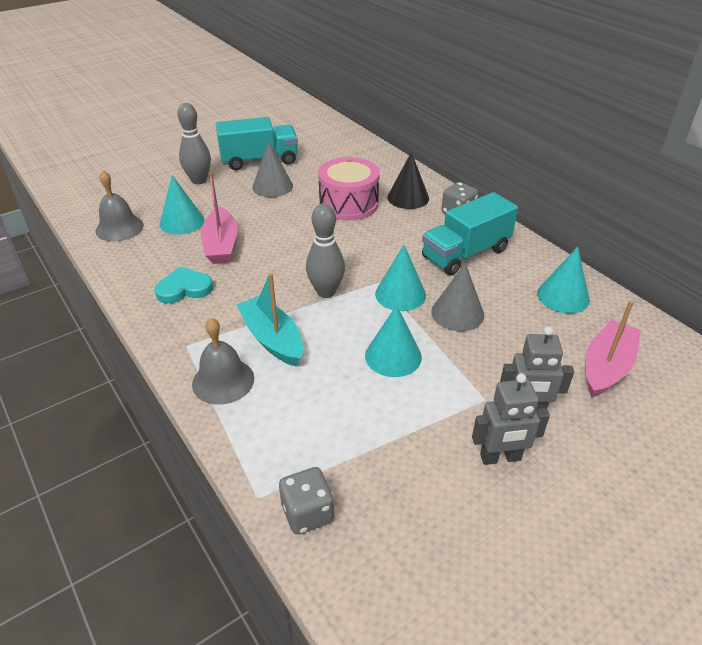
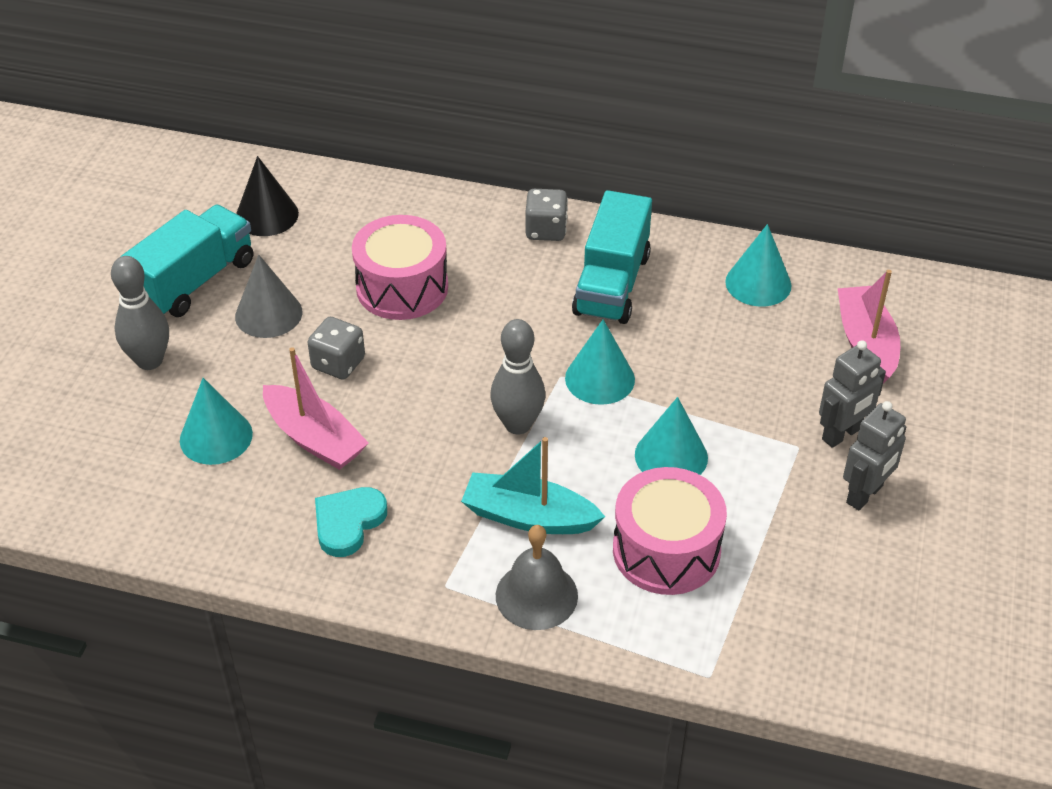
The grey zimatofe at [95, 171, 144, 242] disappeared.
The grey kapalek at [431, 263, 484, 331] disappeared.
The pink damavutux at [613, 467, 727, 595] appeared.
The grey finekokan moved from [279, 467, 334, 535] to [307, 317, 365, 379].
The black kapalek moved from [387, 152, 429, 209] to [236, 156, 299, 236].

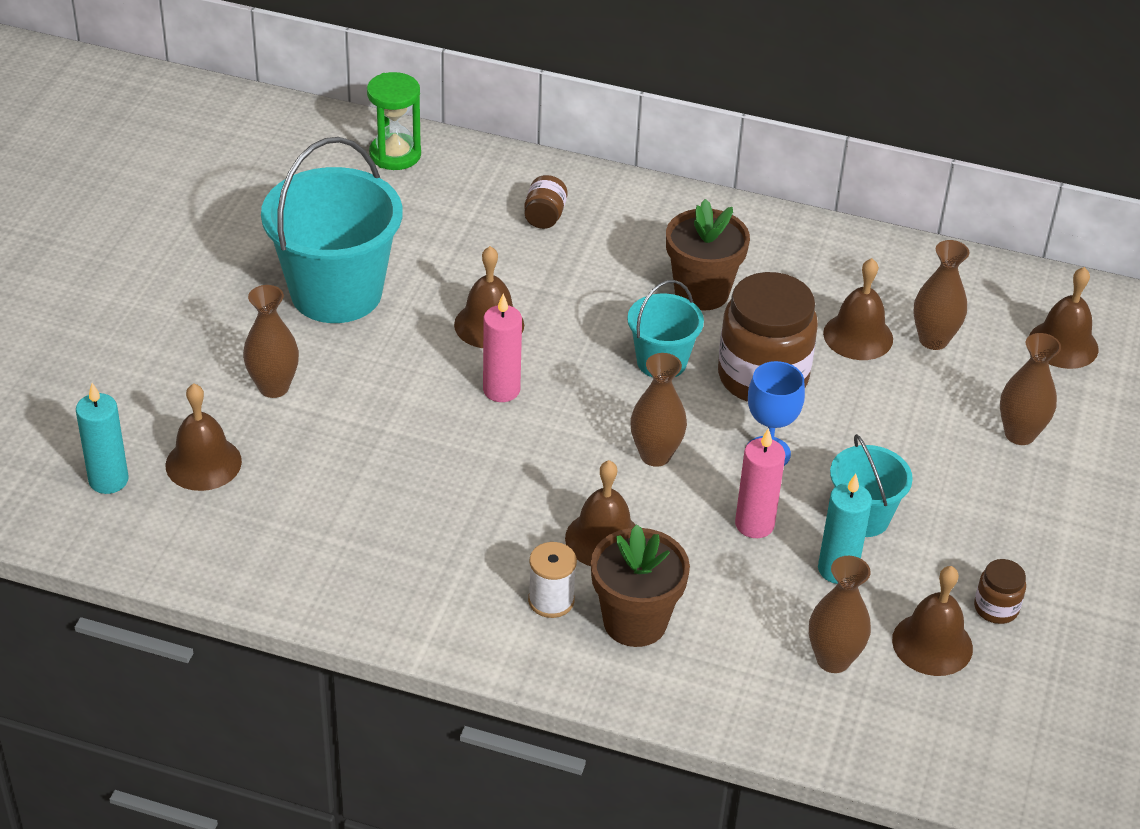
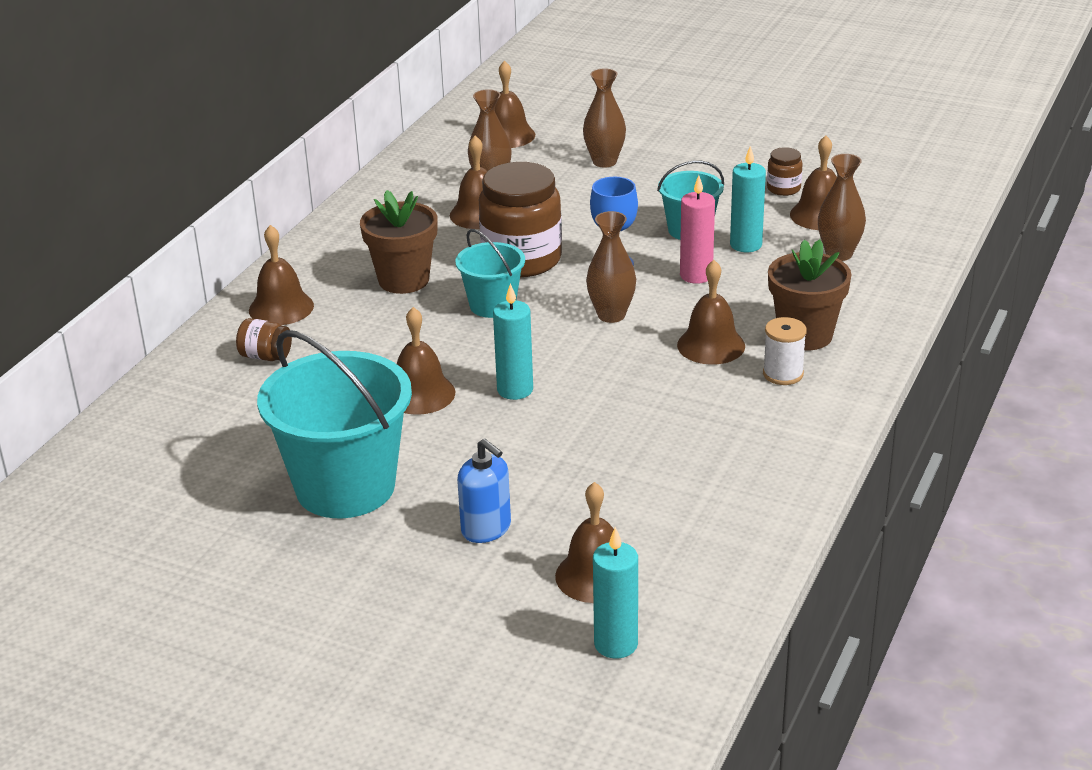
The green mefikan at [367, 72, 421, 170] disappeared.
The brown zimatofe at [249, 225, 314, 325] appeared.
The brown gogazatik at [243, 285, 299, 398] was replaced by the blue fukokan at [457, 438, 511, 543].
The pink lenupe at [483, 293, 522, 402] became the turquoise lenupe at [493, 283, 533, 400].

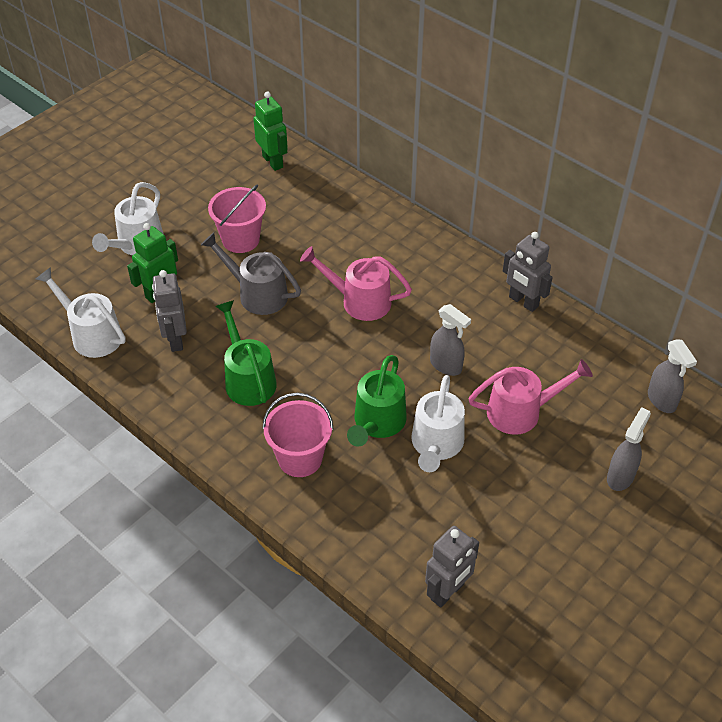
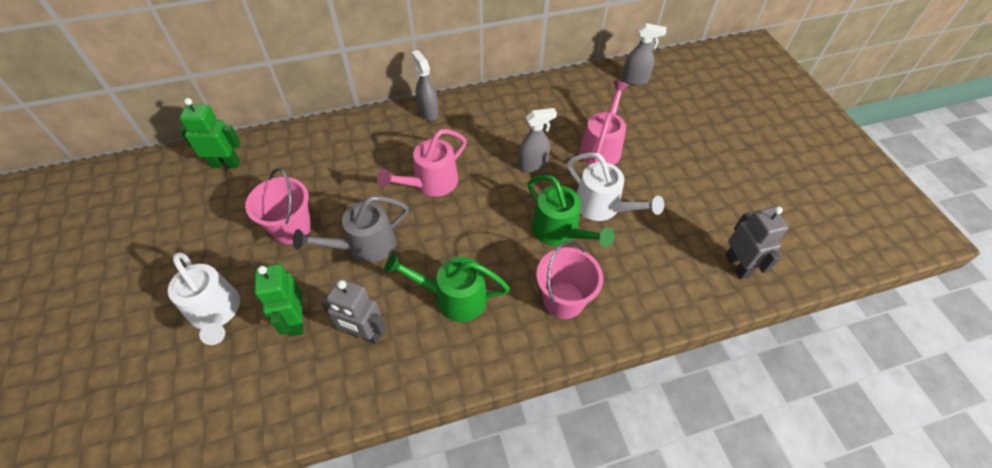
The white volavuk at [36, 267, 125, 358] disappeared.
The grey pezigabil at [503, 232, 553, 312] disappeared.
The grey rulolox moved from [607, 407, 651, 491] to [412, 50, 439, 121].

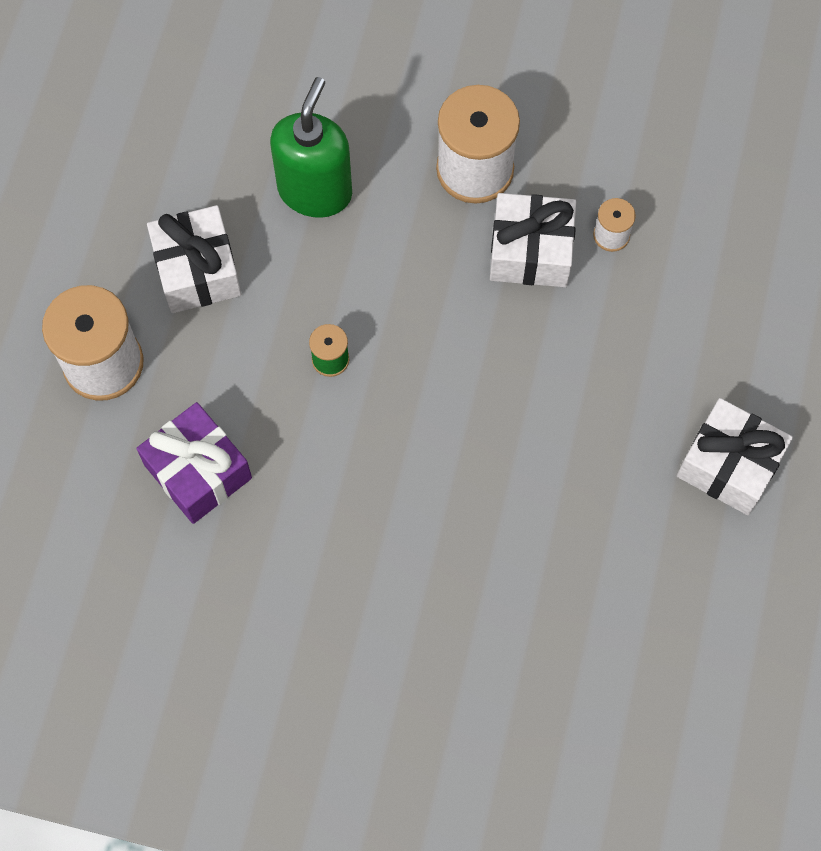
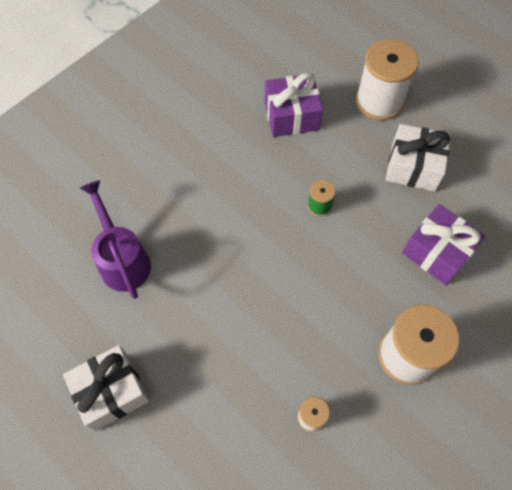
The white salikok at [490, 193, 576, 287] disappeared.
The purple volavuk at [80, 180, 151, 299] appeared.
The green fukokan at [270, 77, 352, 218] was replaced by the purple salikok at [402, 204, 485, 285].

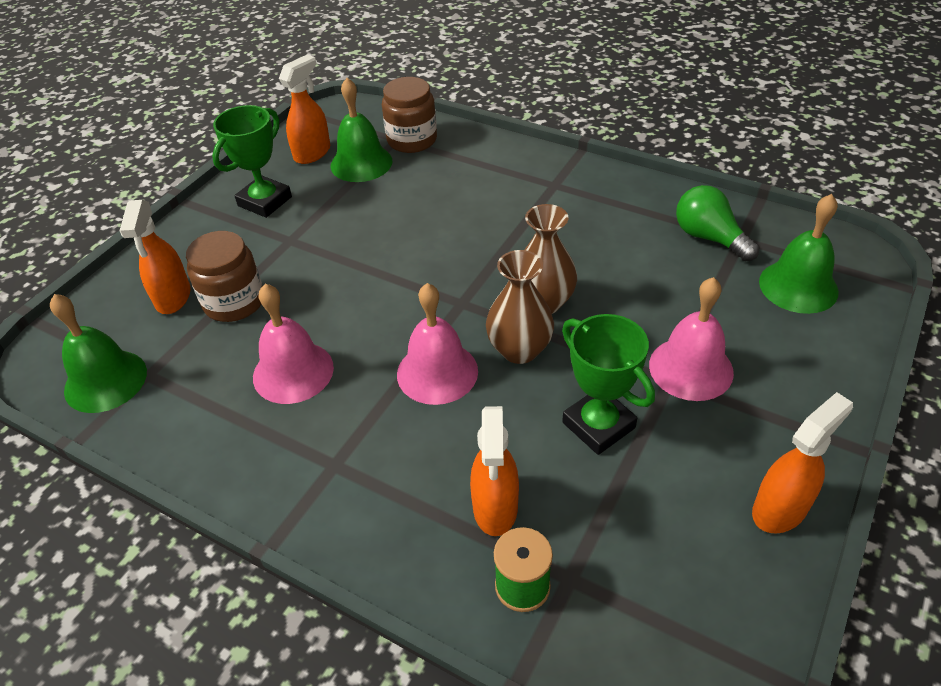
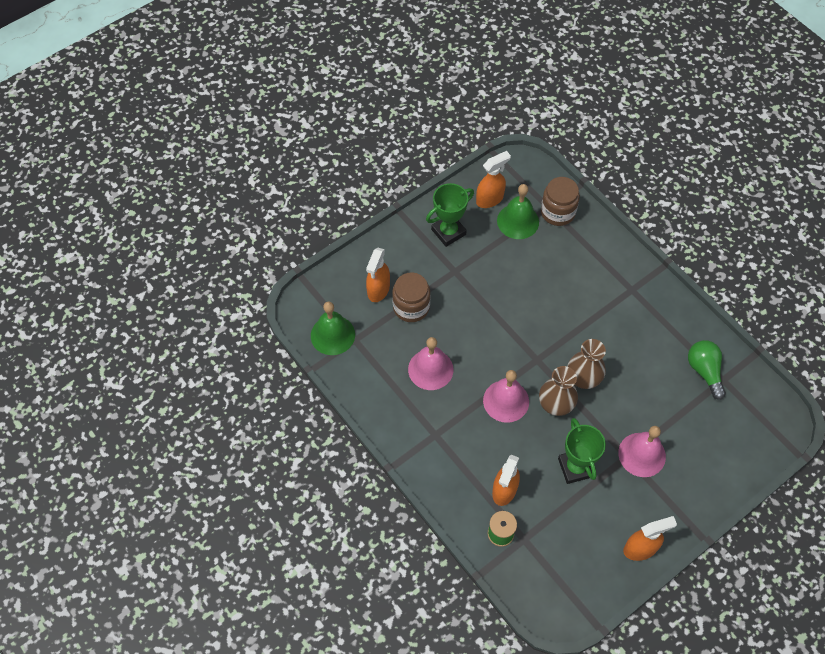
The green zimatofe at [759, 194, 839, 314] disappeared.

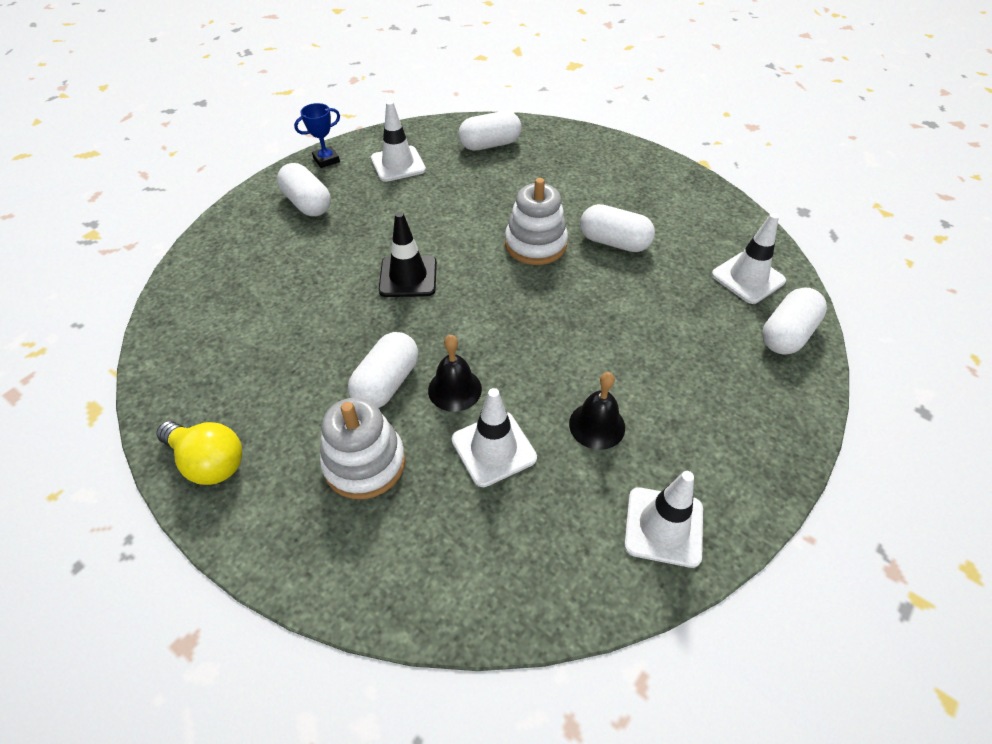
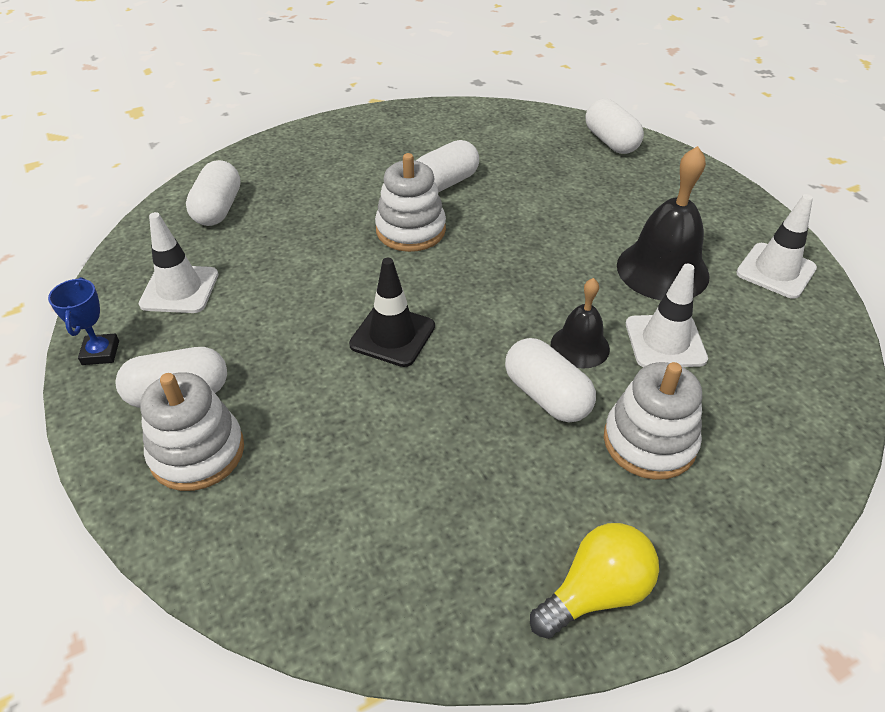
The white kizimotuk at [712, 213, 786, 304] disappeared.
The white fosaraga at [140, 372, 244, 491] appeared.
The black zimatofe at [569, 372, 625, 450] changed to 1.71 times the size.

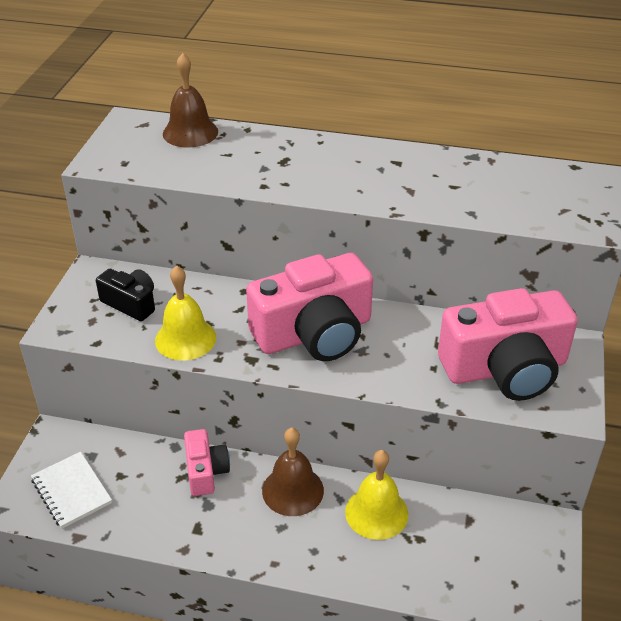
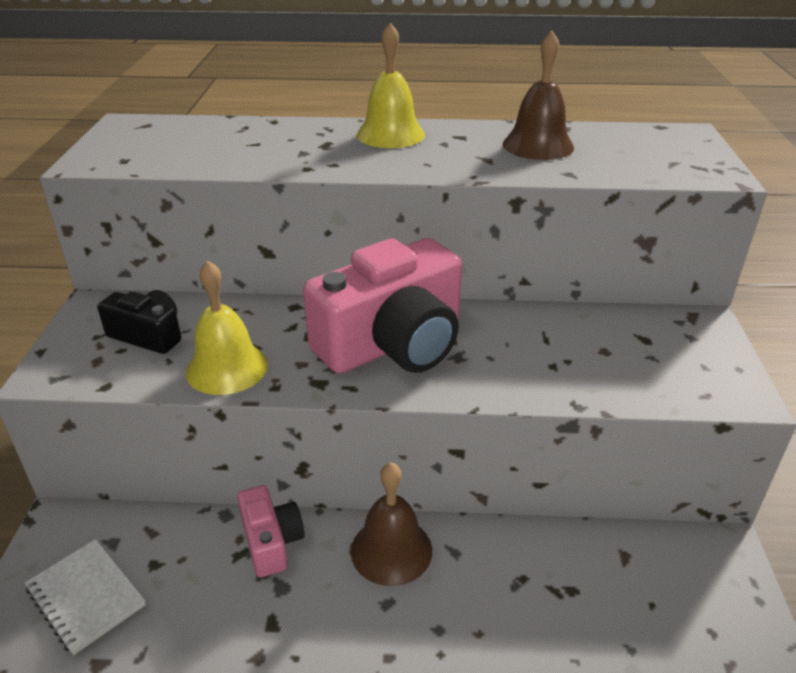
The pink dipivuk at [438, 288, 578, 401] disappeared.
The brown zimatofe moved from [163, 53, 218, 148] to [503, 31, 574, 160].
The yellow zimatofe moved from [345, 450, 408, 540] to [357, 23, 425, 148].

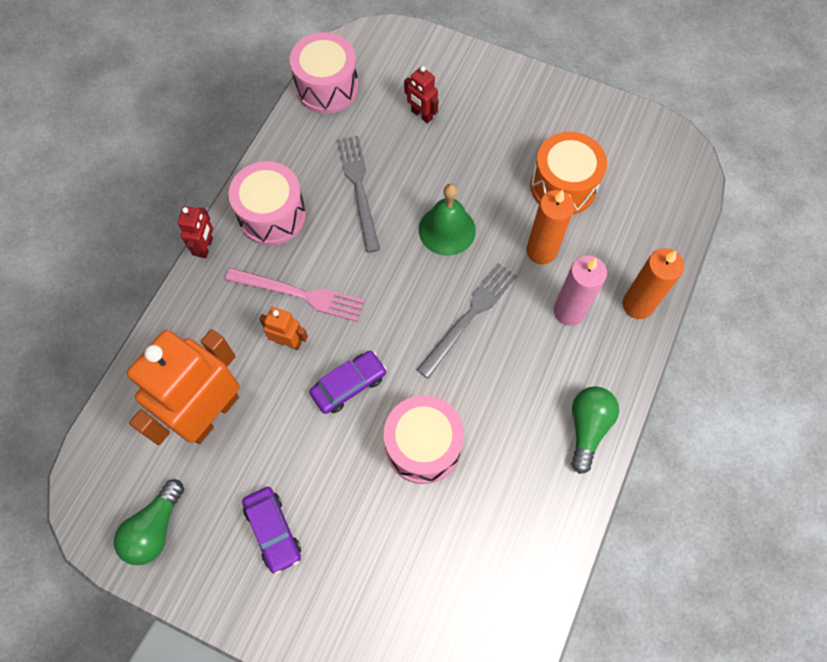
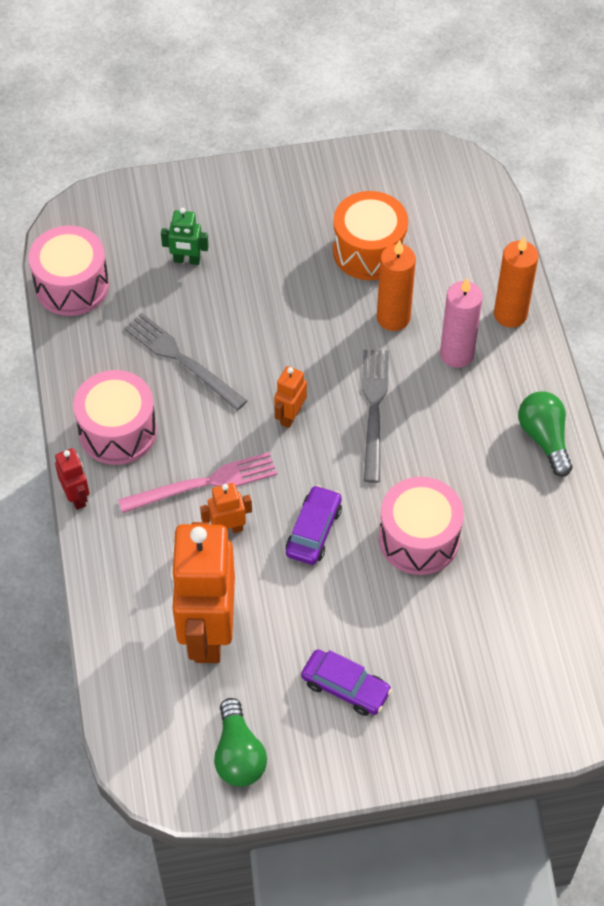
The green zimatofe at [419, 184, 476, 256] disappeared.
The orange pezigabil at [274, 366, 307, 428] appeared.
The red pezigabil at [404, 66, 439, 123] became the green pezigabil at [161, 208, 209, 265].

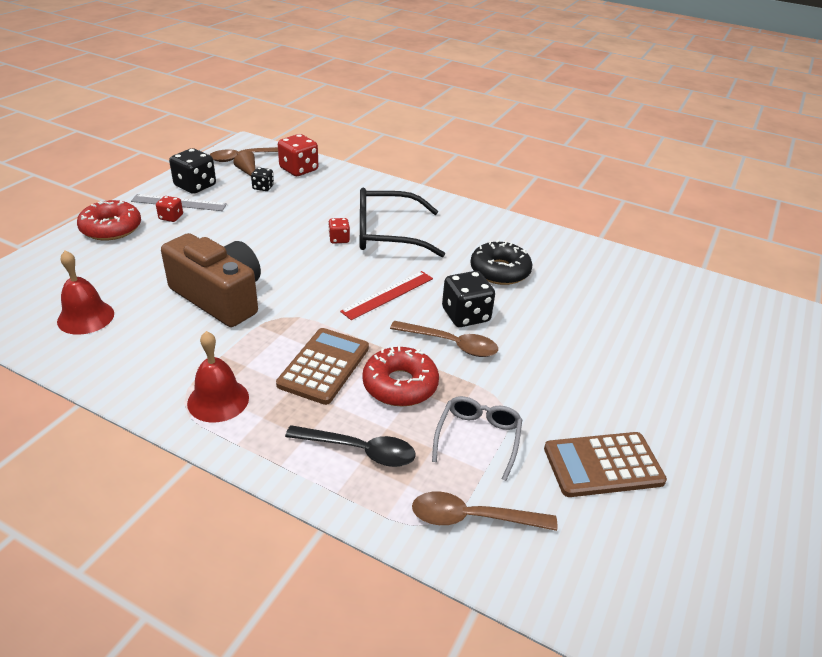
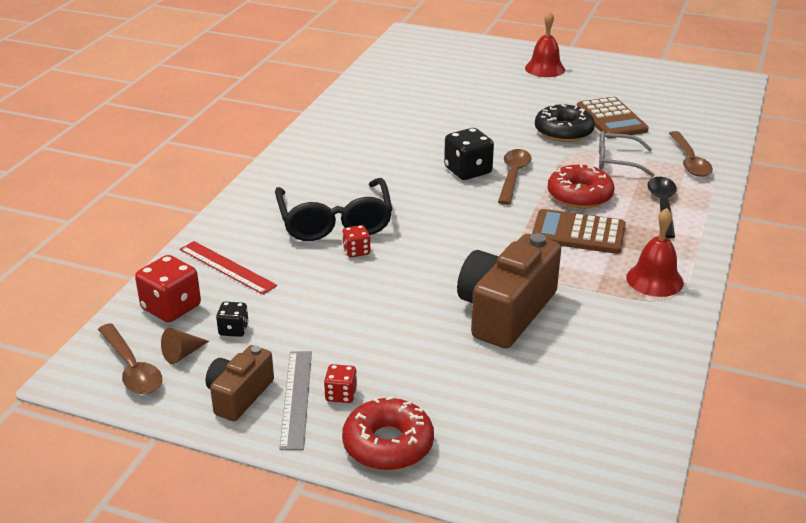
The red zimatofe moved from [57, 250, 114, 335] to [525, 11, 565, 77].
The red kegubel moved from [340, 271, 433, 320] to [180, 241, 277, 295].
The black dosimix moved from [470, 240, 532, 285] to [535, 104, 595, 142].
The black finekokan at [169, 148, 216, 194] was replaced by the brown dipivuk at [205, 345, 274, 421].

